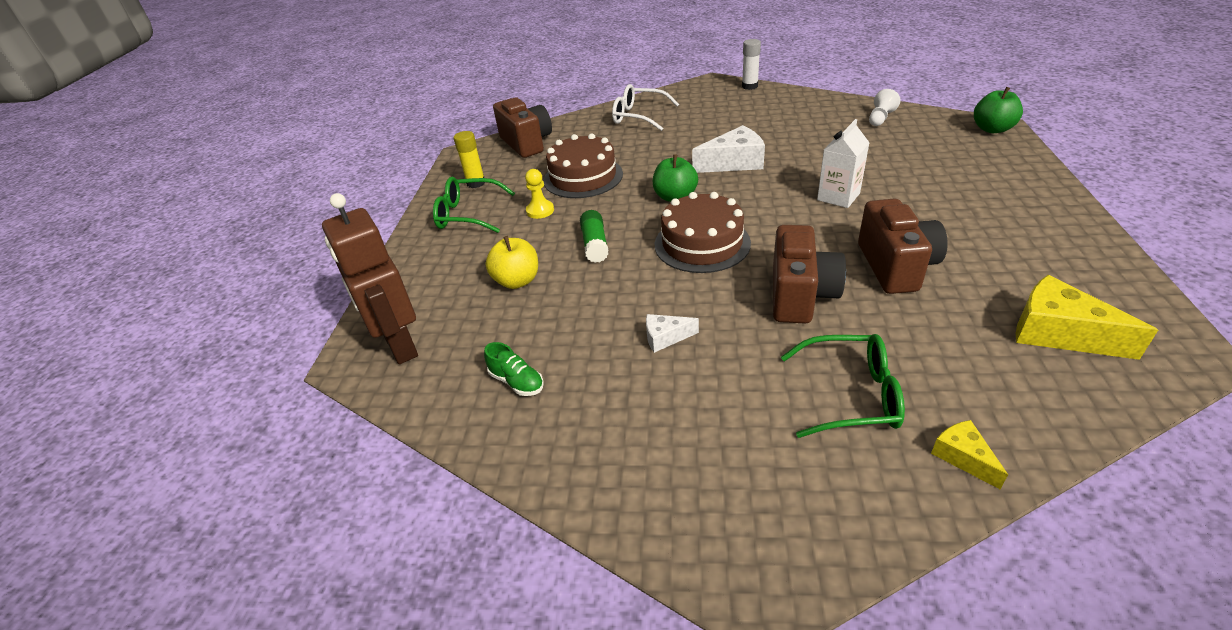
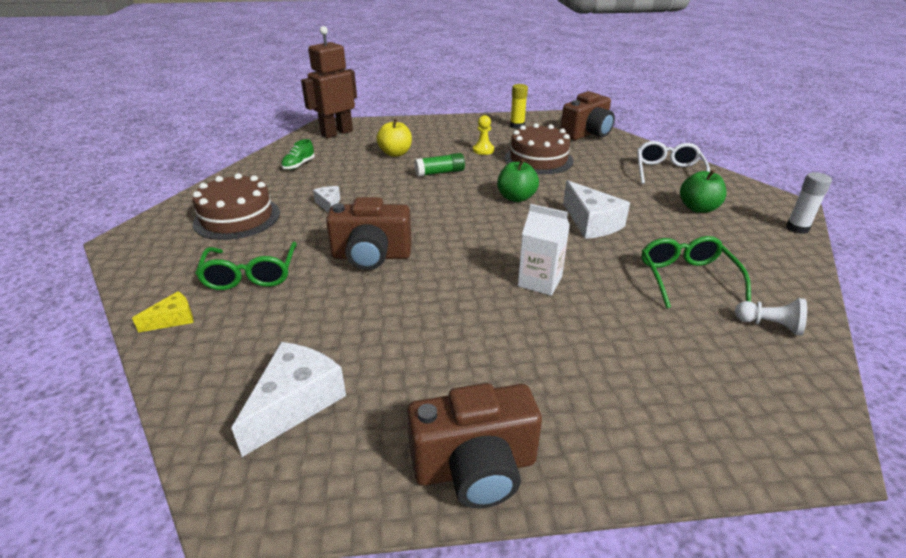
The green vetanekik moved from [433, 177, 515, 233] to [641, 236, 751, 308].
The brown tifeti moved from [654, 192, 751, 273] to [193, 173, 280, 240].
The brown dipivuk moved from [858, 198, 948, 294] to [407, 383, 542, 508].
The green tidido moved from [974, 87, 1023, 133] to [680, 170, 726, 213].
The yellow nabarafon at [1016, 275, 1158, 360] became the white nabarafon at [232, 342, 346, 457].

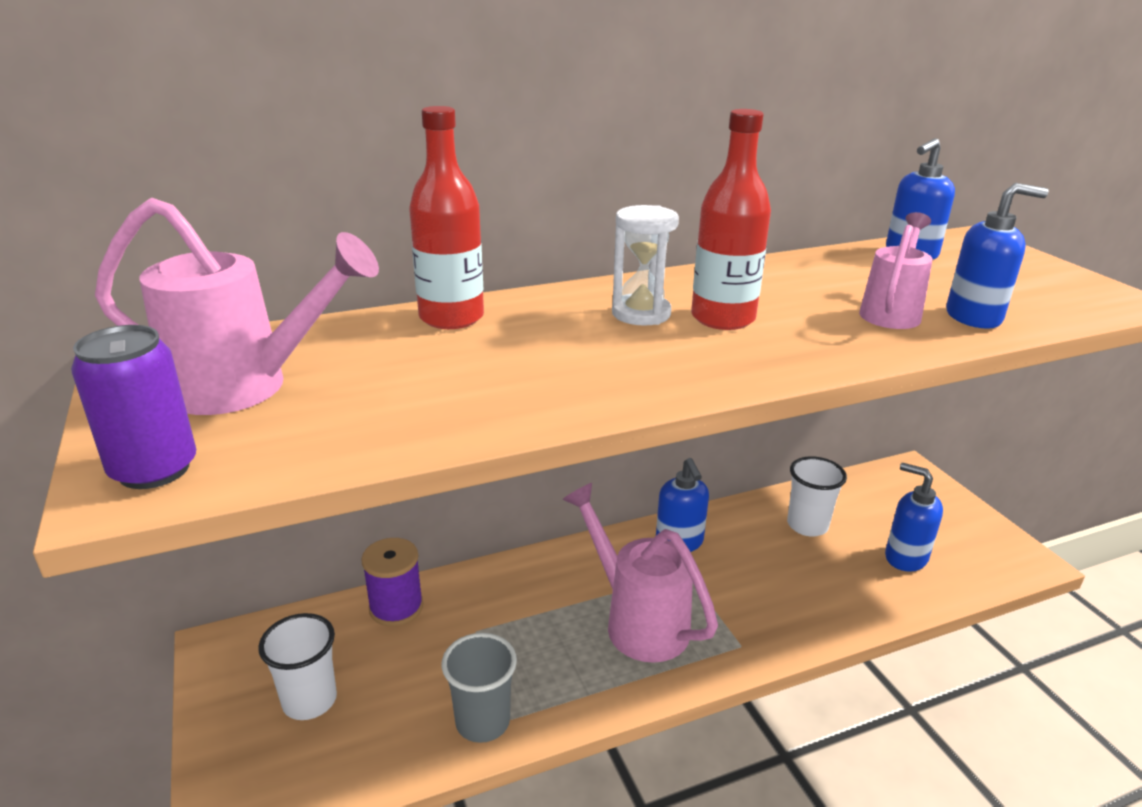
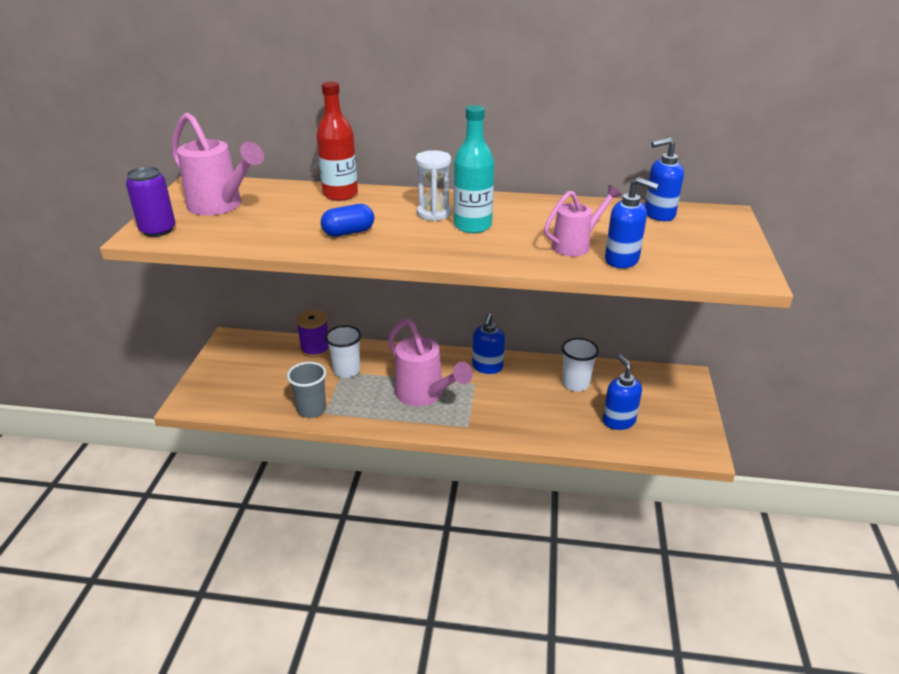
The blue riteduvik at [321, 204, 374, 237] appeared.
The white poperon moved from [258, 613, 337, 720] to [325, 325, 362, 378].
The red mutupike at [691, 109, 771, 330] became the turquoise mutupike at [454, 105, 494, 233].
The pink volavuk at [562, 483, 718, 663] turned 150 degrees clockwise.

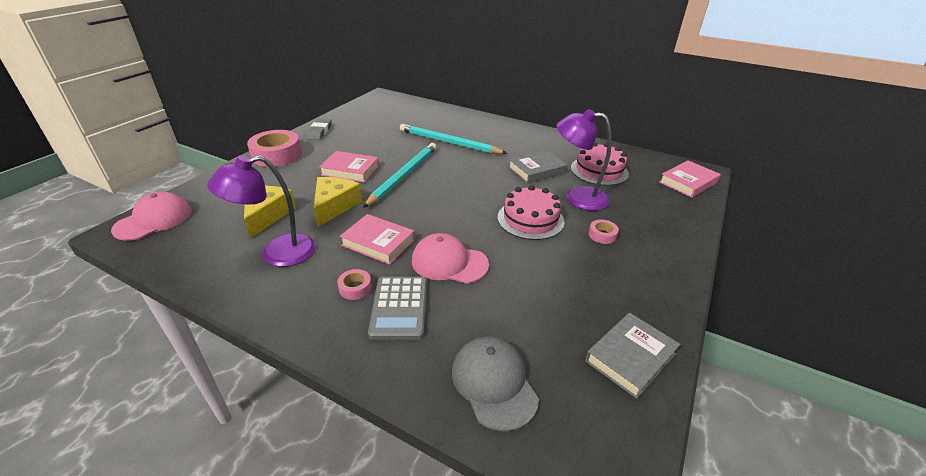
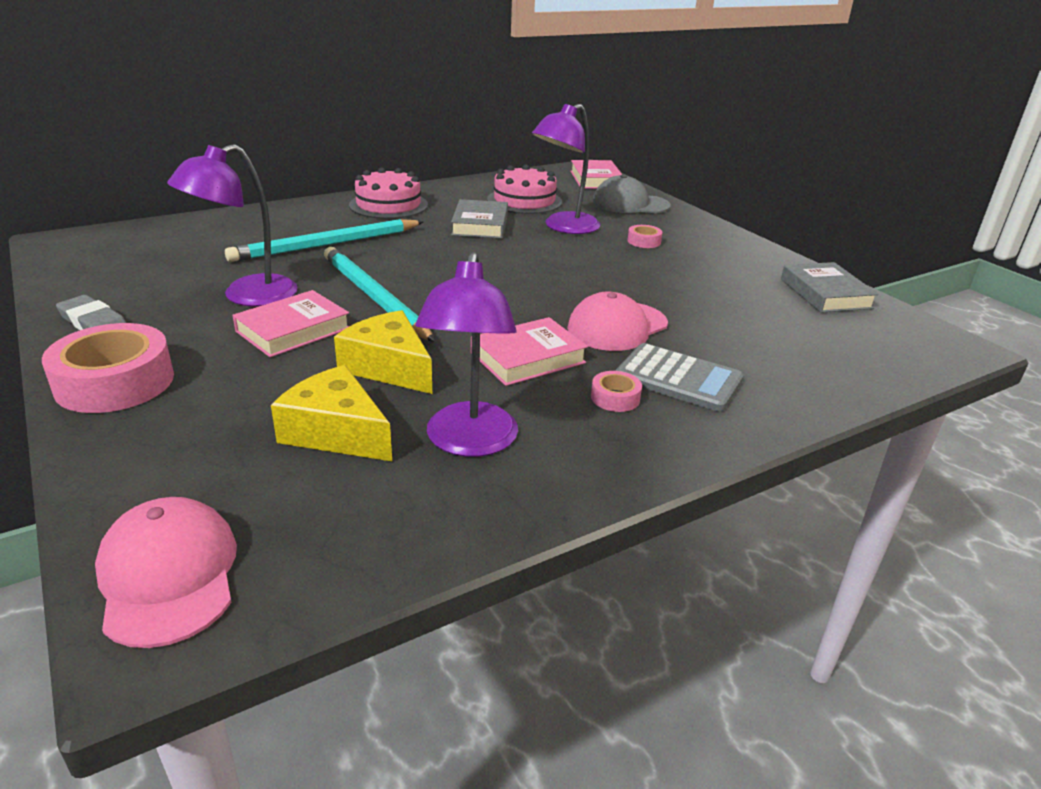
The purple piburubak at [167, 144, 298, 306] appeared.
The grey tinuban moved from [452, 337, 539, 432] to [593, 174, 671, 213].
The pink tifeti moved from [498, 185, 565, 240] to [349, 168, 428, 219].

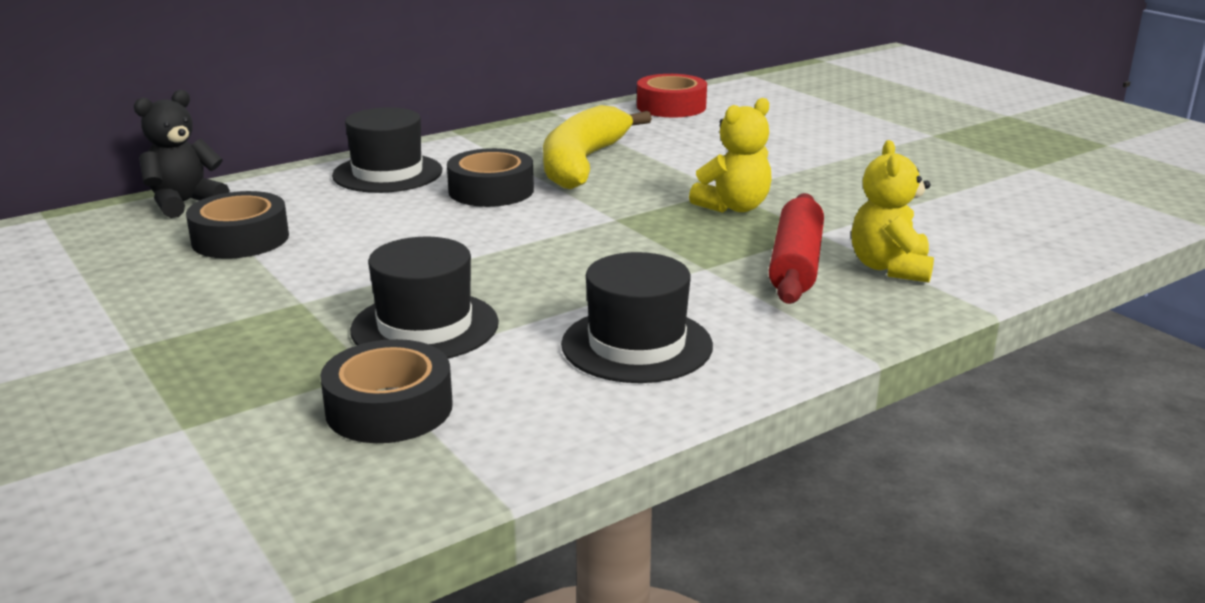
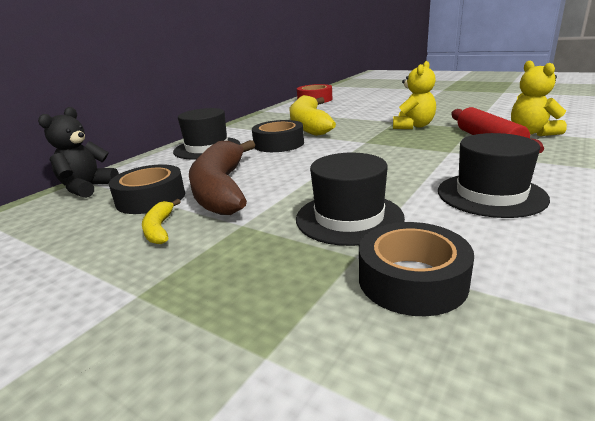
The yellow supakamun at [142, 199, 181, 244] appeared.
The brown supakamun at [189, 140, 255, 215] appeared.

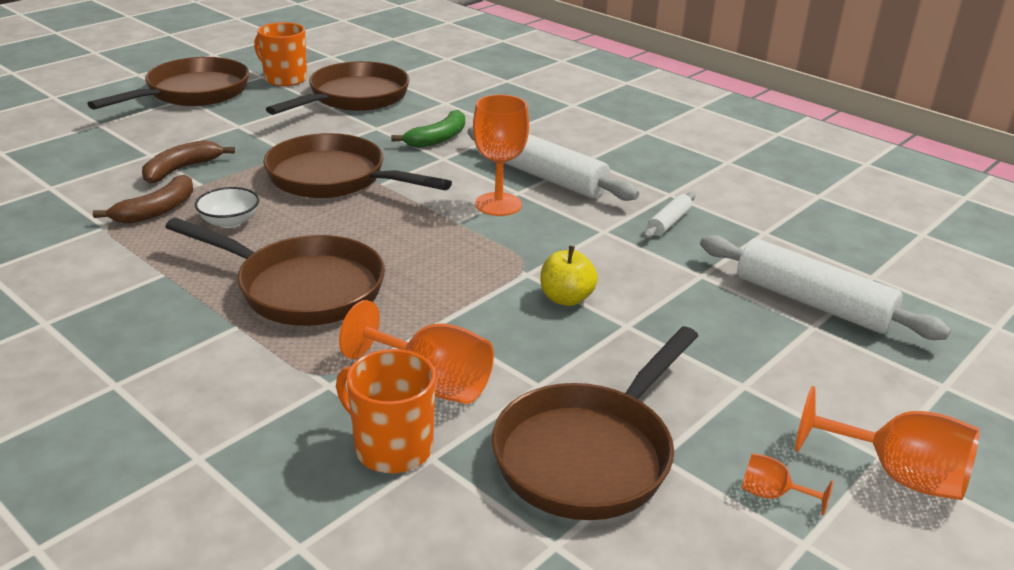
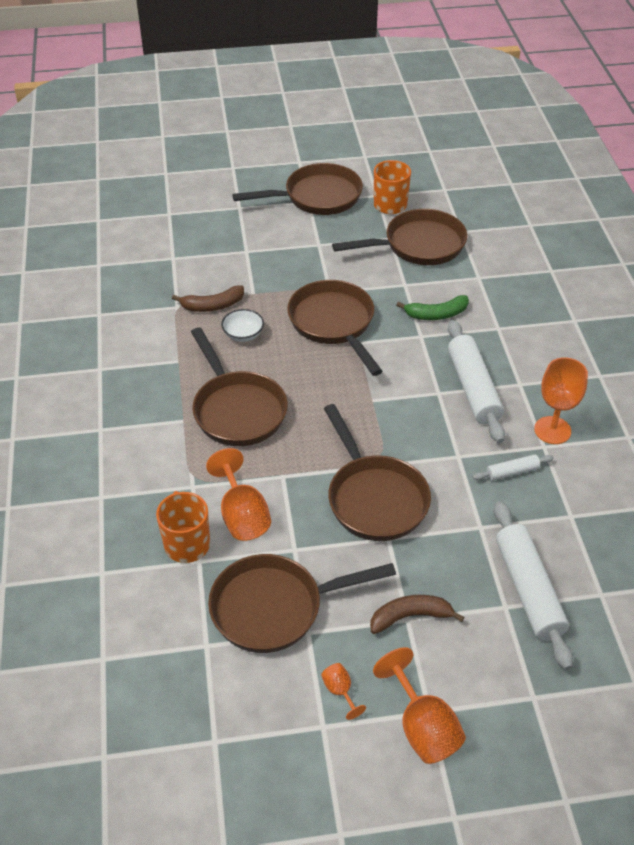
The brown supakamun moved from [142, 140, 235, 184] to [370, 595, 464, 634].
The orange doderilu moved from [473, 95, 529, 216] to [534, 357, 588, 444].
The yellow tidido at [540, 246, 598, 306] was replaced by the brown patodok at [324, 404, 431, 541].

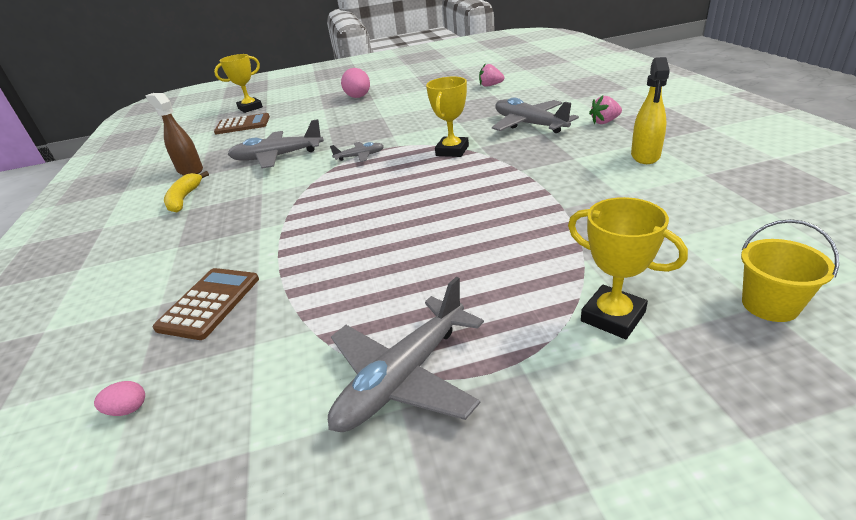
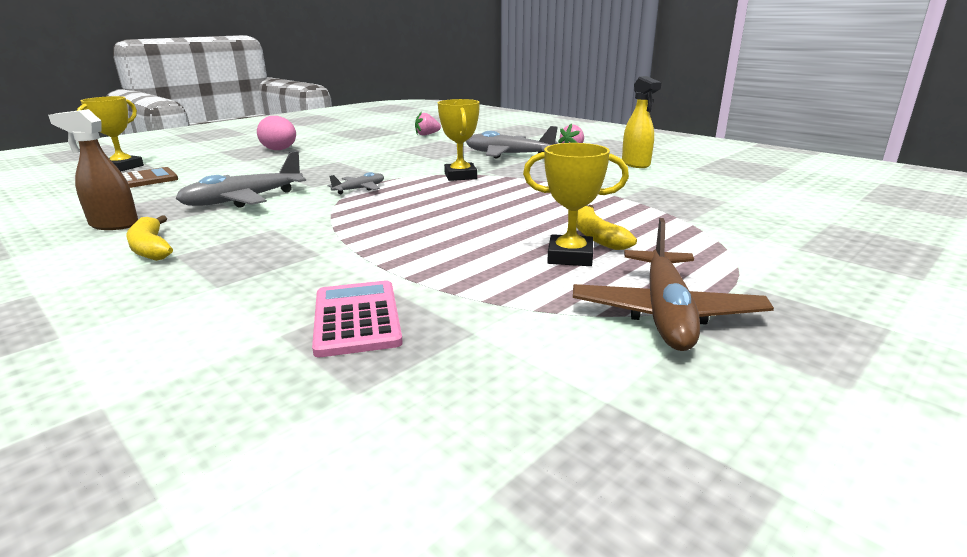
The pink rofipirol at [94, 381, 145, 416] disappeared.
The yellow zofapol at [741, 219, 839, 322] disappeared.
The yellow supakamun at [576, 205, 637, 250] appeared.
The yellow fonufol moved from [568, 197, 688, 339] to [523, 143, 629, 266].
The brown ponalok at [153, 268, 259, 340] became the pink ponalok at [312, 280, 403, 357].
The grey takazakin at [328, 277, 484, 432] became the brown takazakin at [573, 218, 774, 351].

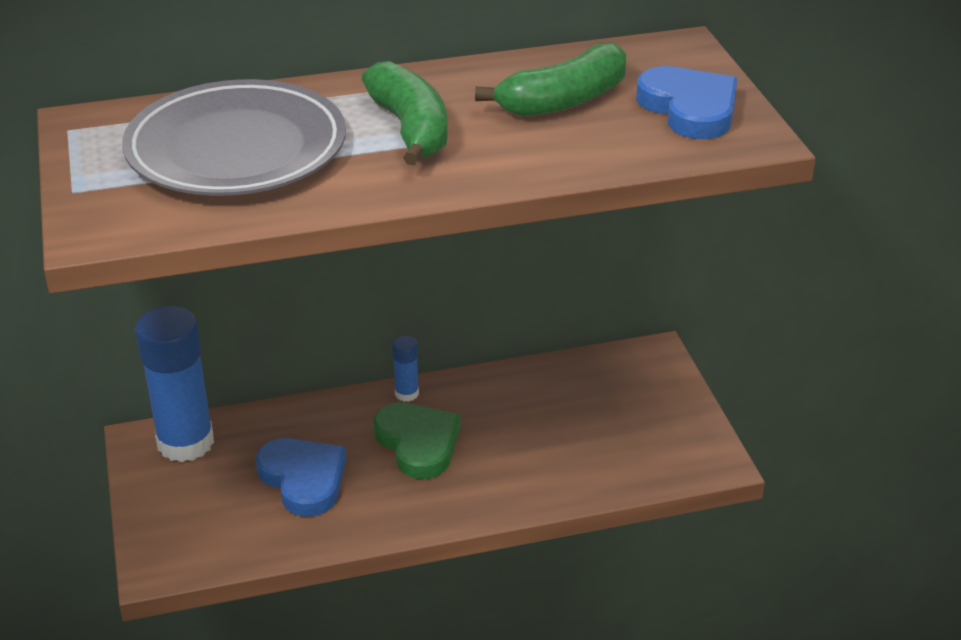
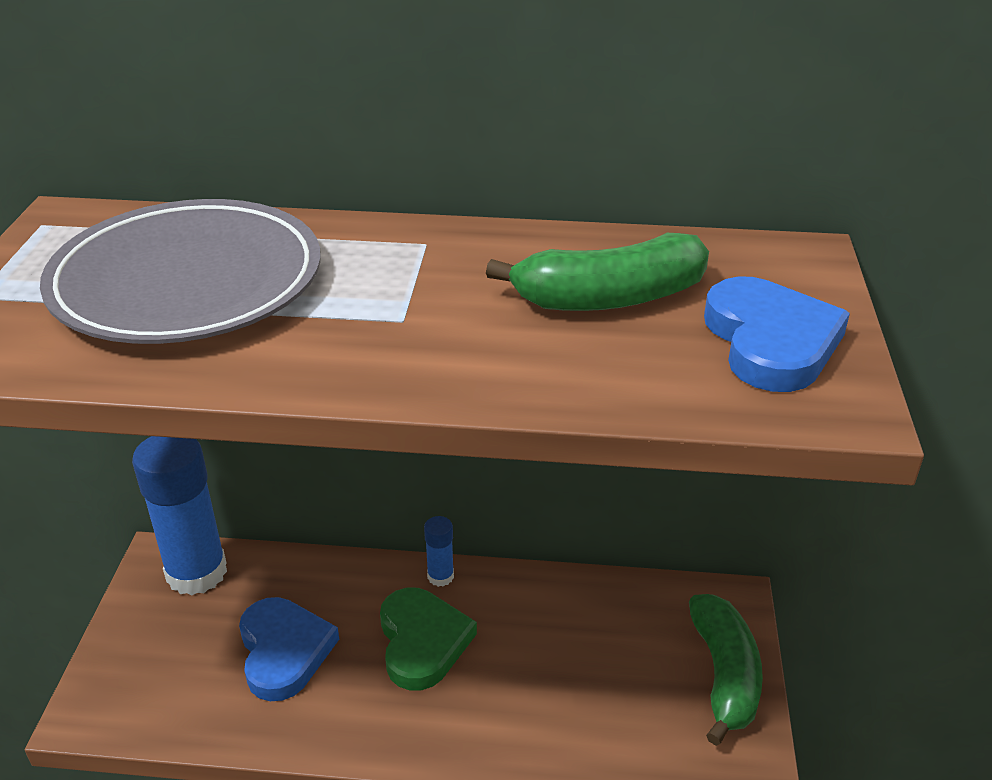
The green supakamun moved from [361, 61, 448, 166] to [689, 594, 763, 746].

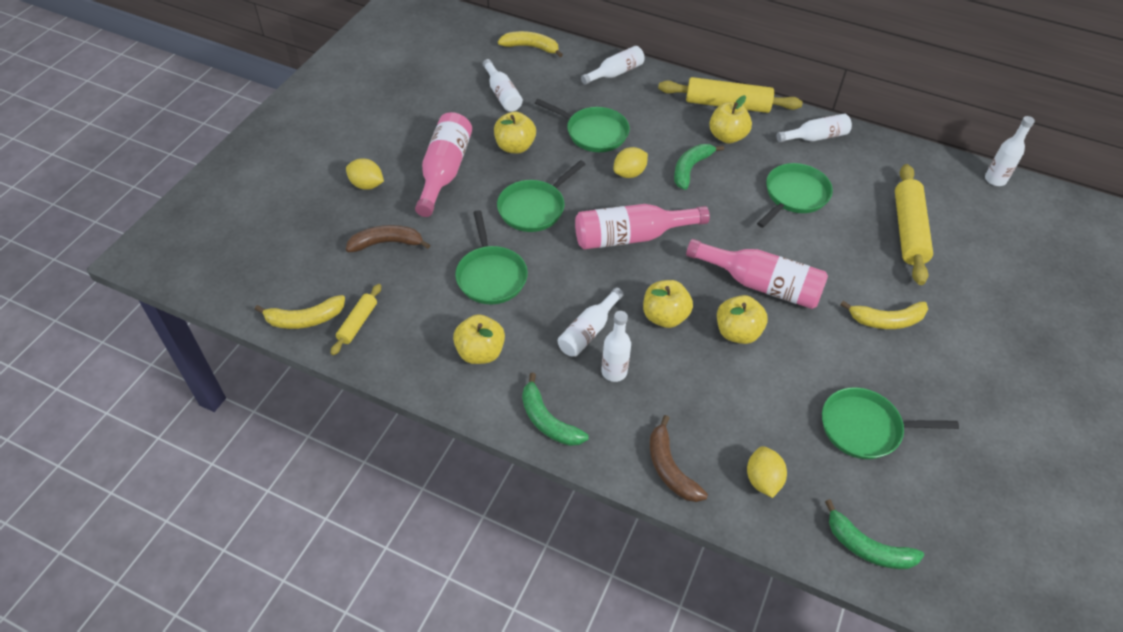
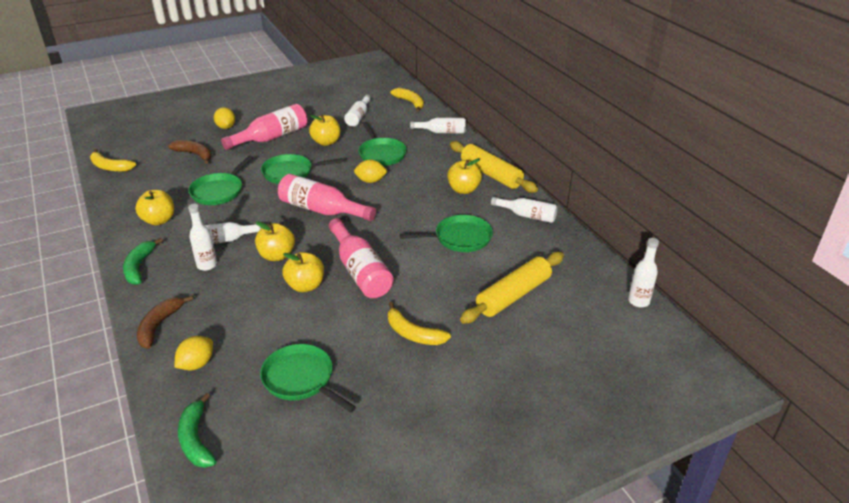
The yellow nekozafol at [331, 284, 381, 355] disappeared.
The green supakamun at [674, 144, 724, 190] disappeared.

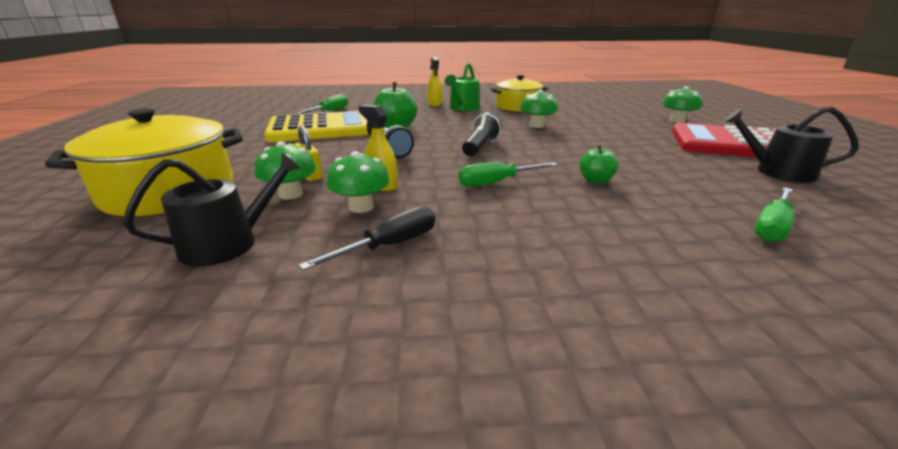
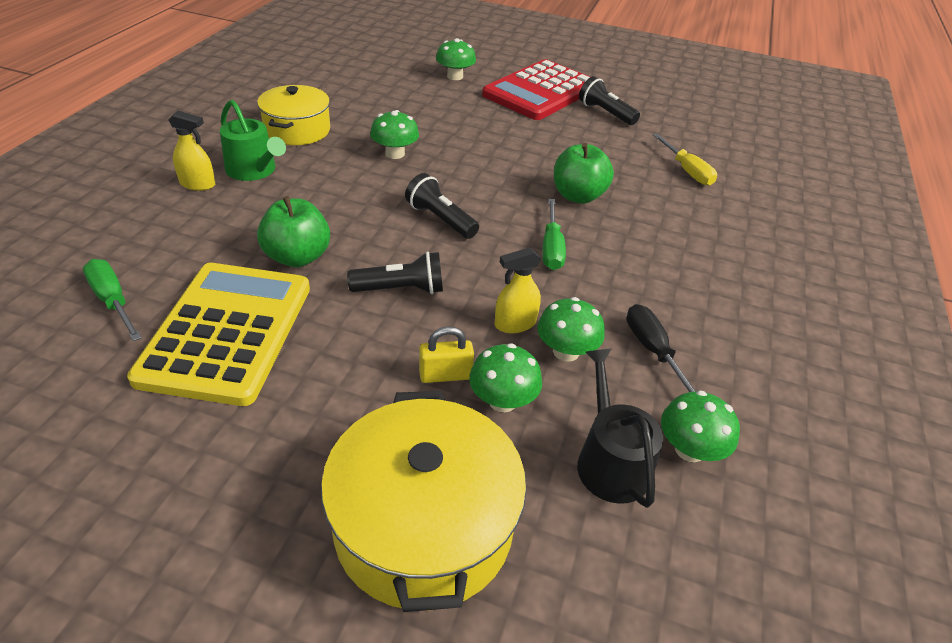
The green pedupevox at [661, 390, 740, 462] appeared.
The black volavuk at [724, 107, 859, 183] was replaced by the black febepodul at [579, 76, 640, 125].
The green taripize at [754, 187, 795, 242] became the yellow taripize at [653, 134, 717, 186].
The green tidido at [579, 145, 618, 184] changed to 1.69 times the size.

